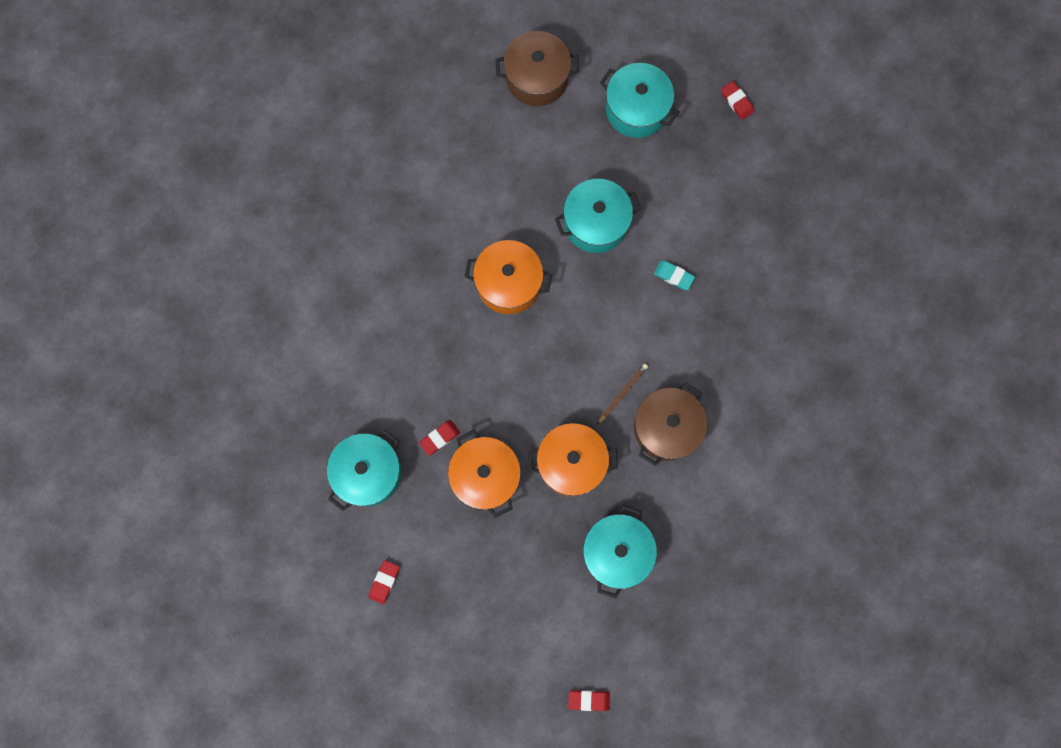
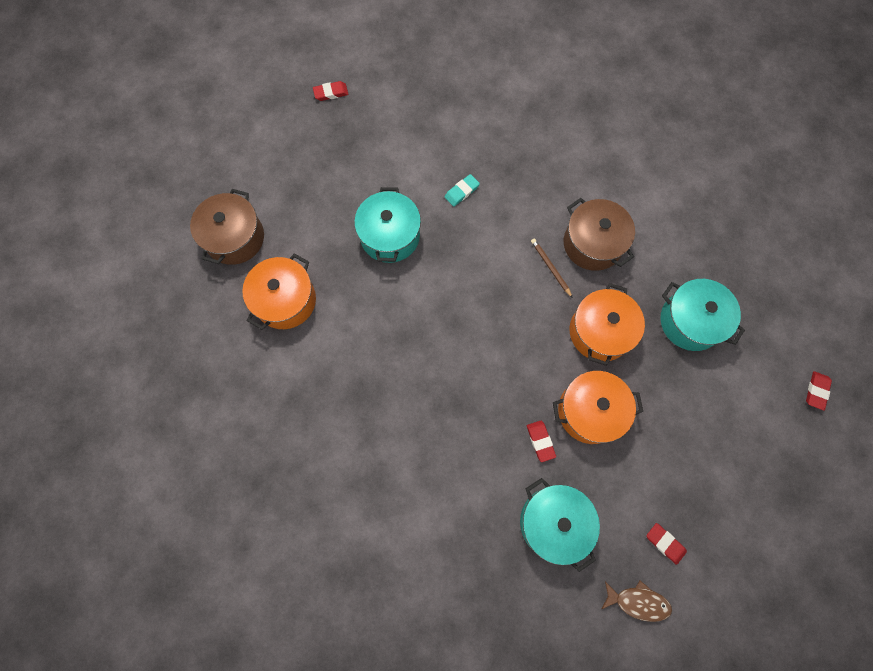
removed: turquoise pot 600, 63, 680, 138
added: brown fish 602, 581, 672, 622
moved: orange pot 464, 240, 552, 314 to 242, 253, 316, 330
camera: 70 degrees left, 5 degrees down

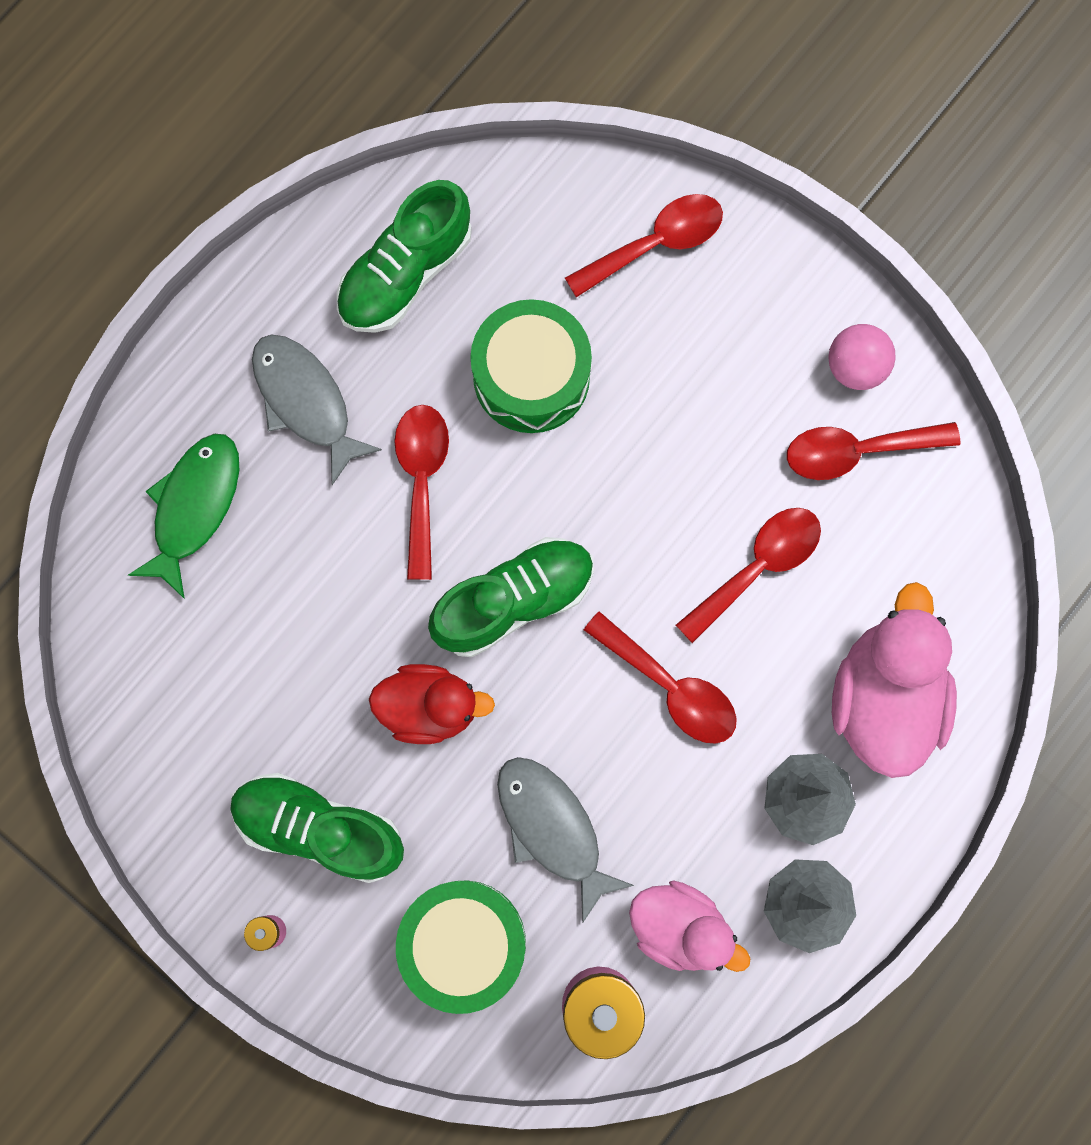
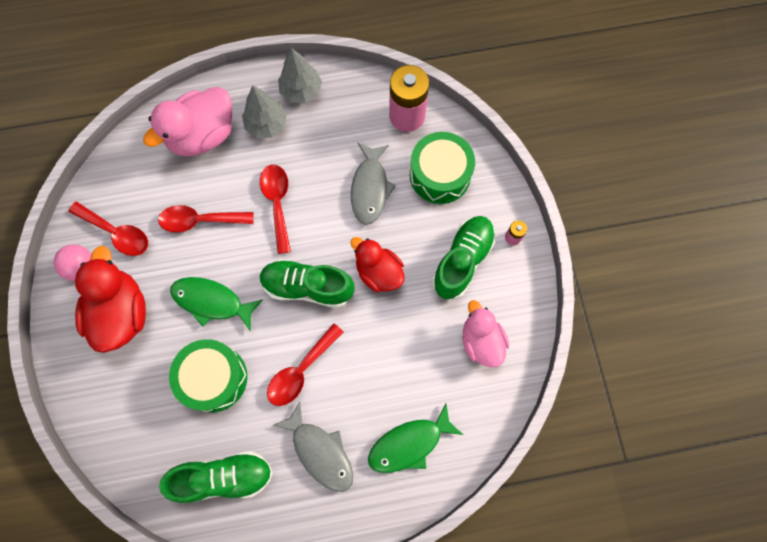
removed: red spoon 565, 194, 723, 298
added: red duck 75, 246, 146, 353; green fish 170, 277, 263, 331
moved: pink duck 629, 880, 751, 972 to 462, 300, 509, 368
turned: green shoe 230, 773, 404, 883 = 432, 216, 496, 299 120 degrees counterclockwise; grey fish 252, 334, 382, 485 = 274, 402, 353, 492 45 degrees counterclockwise
camera: 140 degrees left, 5 degrees down

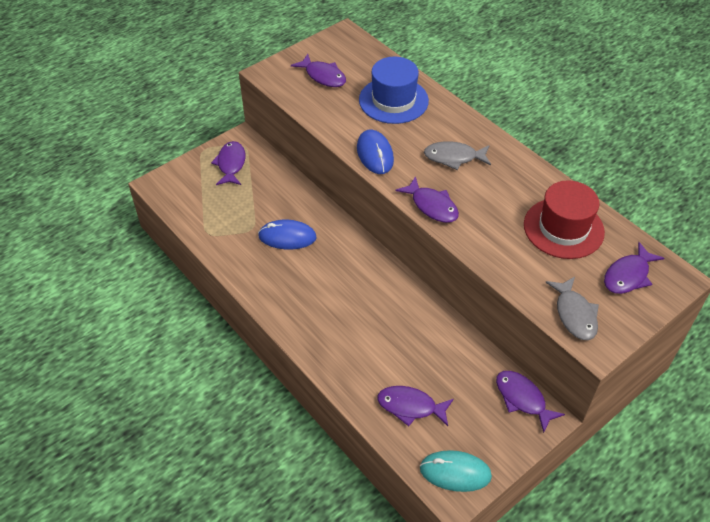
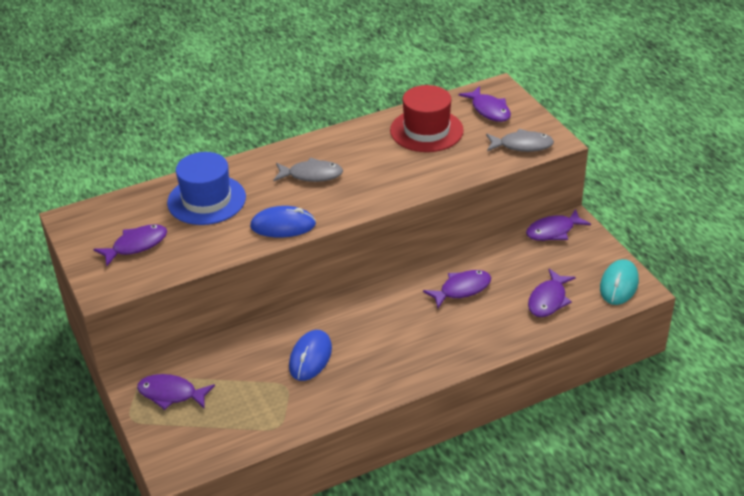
moved: purple fish 395, 176, 459, 223 to 423, 270, 491, 308
turned: grey fish 424, 141, 491, 170 = 274, 158, 343, 182 105 degrees counterclockwise
camera: 75 degrees left, 10 degrees down

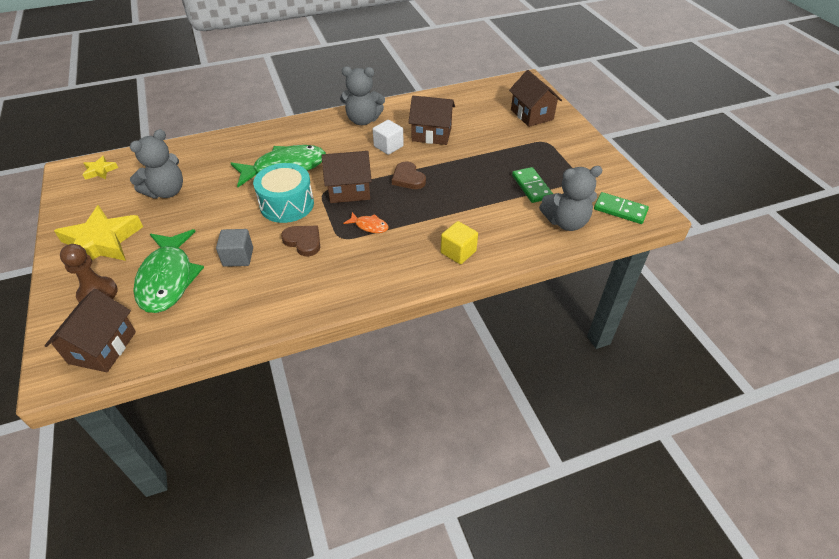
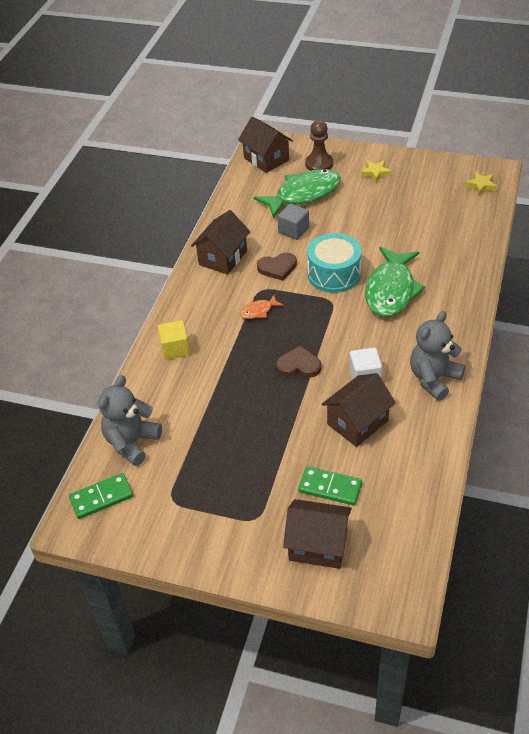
removed: grey teddy bear 130, 129, 183, 198
moved: brown house 321, 151, 372, 203 to 191, 210, 251, 275; green domino 512, 167, 553, 203 to 298, 466, 362, 505
turned: green fish 133, 229, 204, 313 = 253, 169, 341, 219 120 degrees clockwise
resized: yellow star 54, 205, 143, 261 = 361, 160, 392, 183 x0.47
camera: 130 degrees right, 0 degrees up

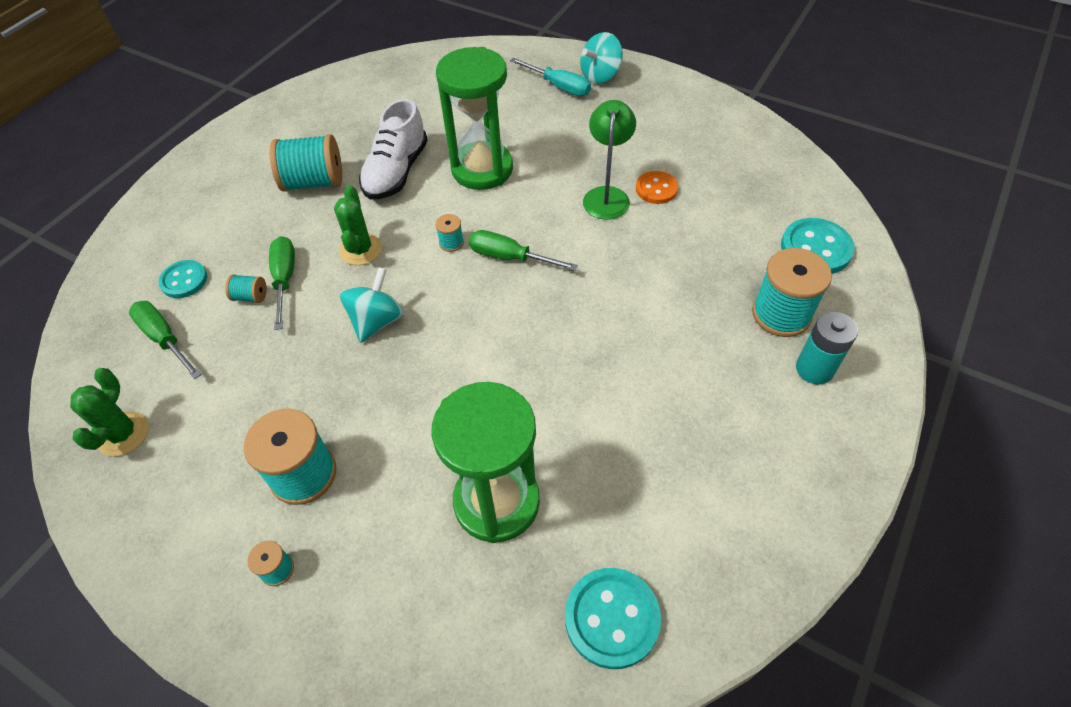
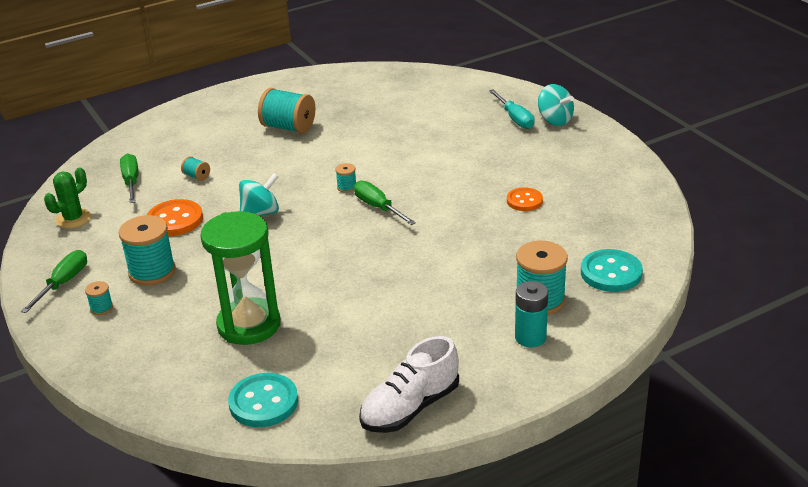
removed: turquoise button 158, 260, 207, 298; green cactus 334, 186, 382, 265; green hourglass 436, 47, 513, 190; green lamp 583, 100, 636, 220
added: orange button 147, 199, 203, 236
moved: green screwdriver 269, 236, 295, 330 to 21, 250, 87, 313; white shoe 359, 99, 428, 200 to 359, 336, 459, 433
turned: turquoise spinning top 580, 32, 623, 84 = 538, 84, 574, 126 120 degrees counterclockwise
camera: 30 degrees right, 20 degrees down

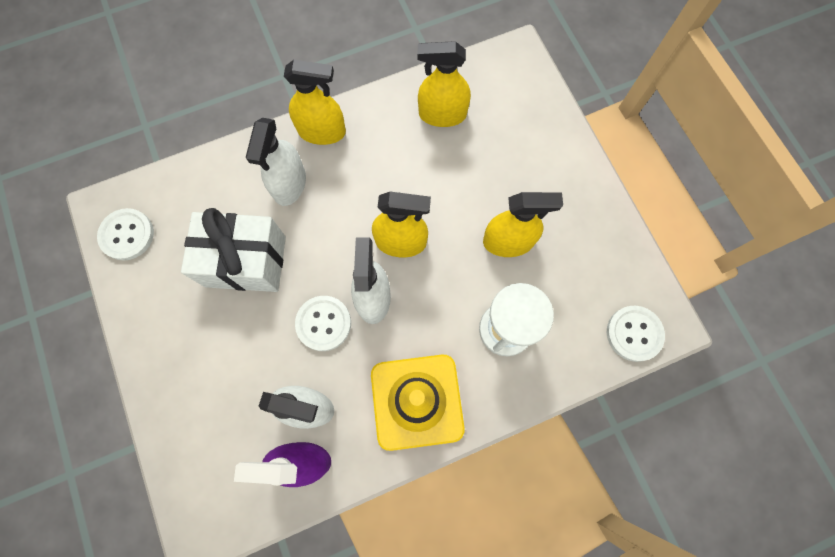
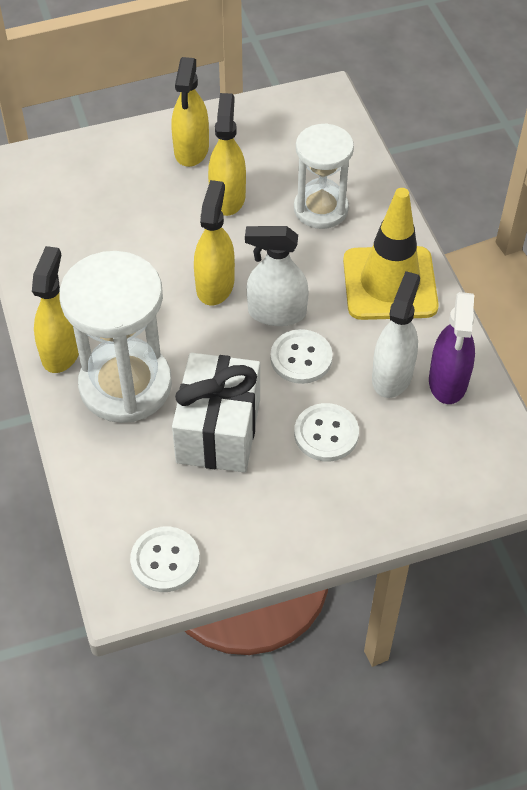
moved: yellow spray bottle 418, 41, 471, 127 to 171, 57, 209, 167; white button 607, 306, 665, 362 to 294, 403, 359, 462
replaced: white spray bottle 246, 118, 306, 206 to white hourglass 59, 251, 172, 423
camera: 85 degrees left, 20 degrees down

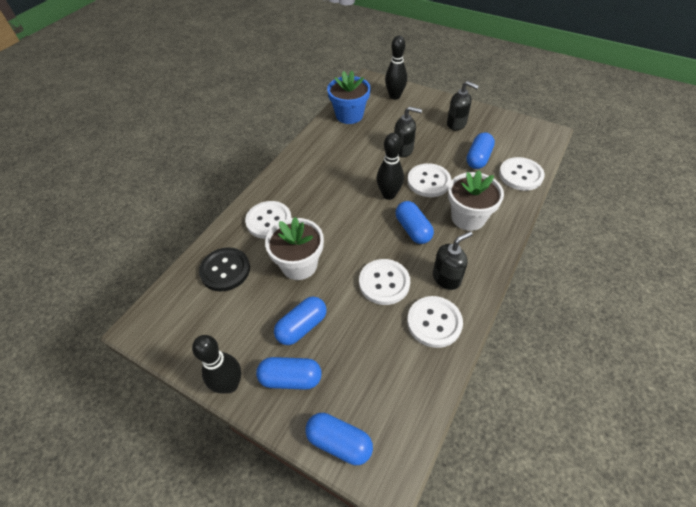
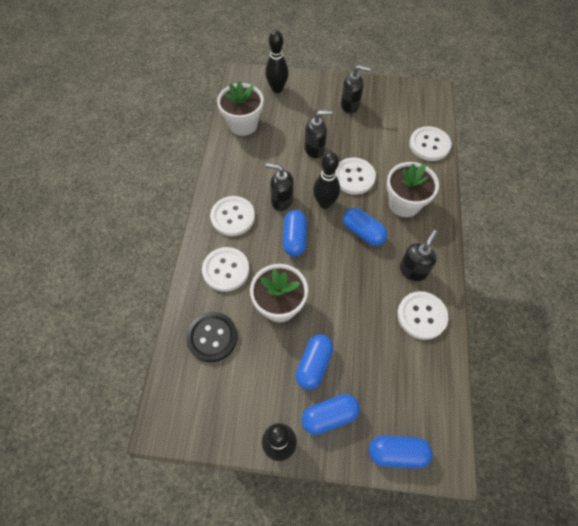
added: black soap dispenser 266, 163, 293, 211
moved: white button 359, 259, 410, 305 to 210, 196, 255, 236; blue capsule 466, 132, 495, 169 to 283, 210, 307, 256
recoloured: blue flower pot 327, 71, 371, 124 to white flower pot 217, 81, 263, 136
camera: 25 degrees left, 10 degrees up

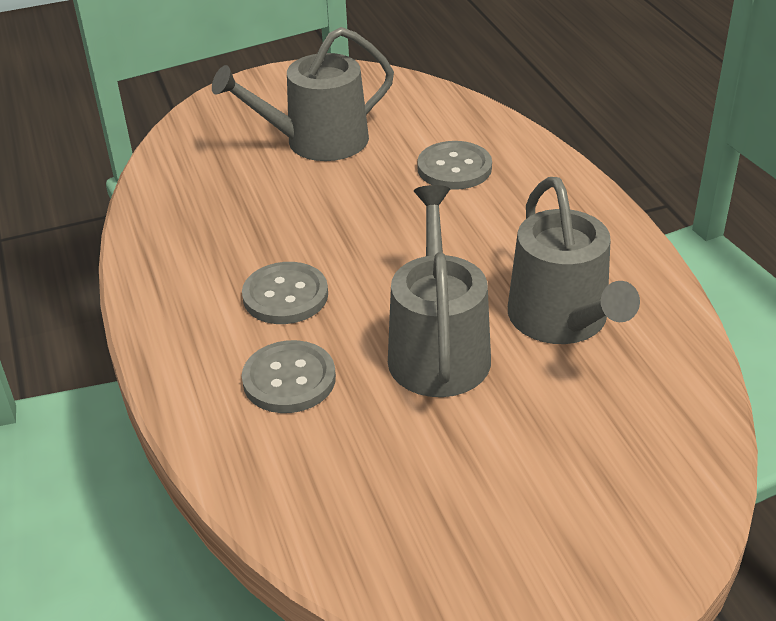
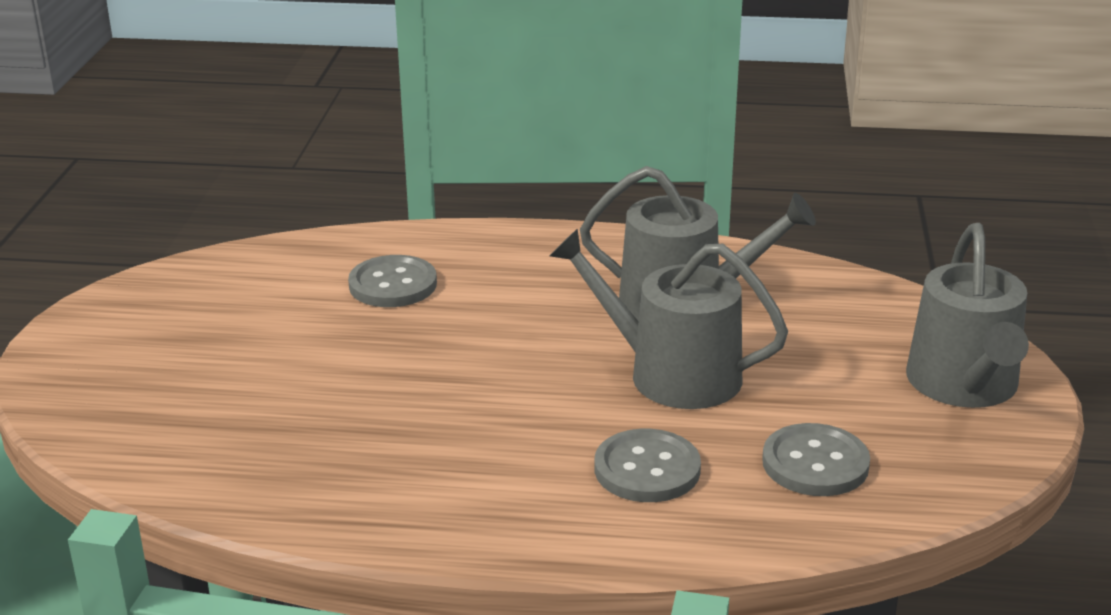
moved: grey watering can 212, 27, 394, 161 to 906, 223, 1029, 408; grey button 242, 262, 328, 324 to 762, 423, 870, 496
camera: 65 degrees left, 10 degrees down

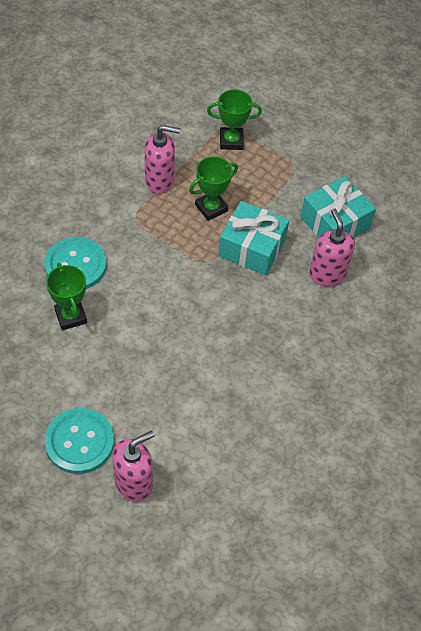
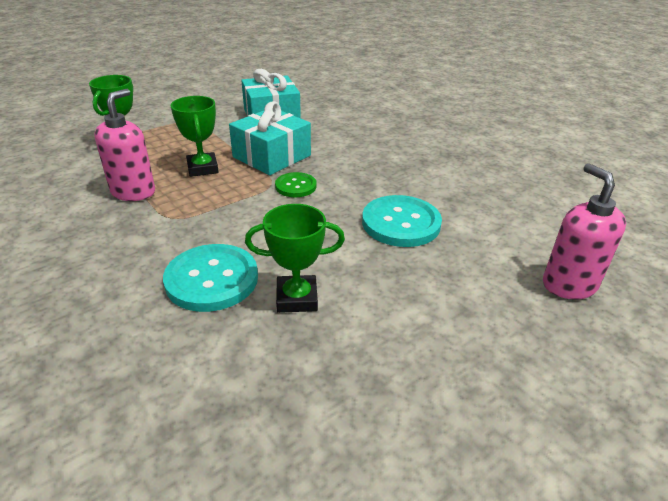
removed: pink soap dispenser 309, 209, 355, 286
added: green button 275, 172, 317, 197
moved: turquoise button 45, 408, 114, 474 to 362, 195, 442, 247
camera: 70 degrees left, 20 degrees down

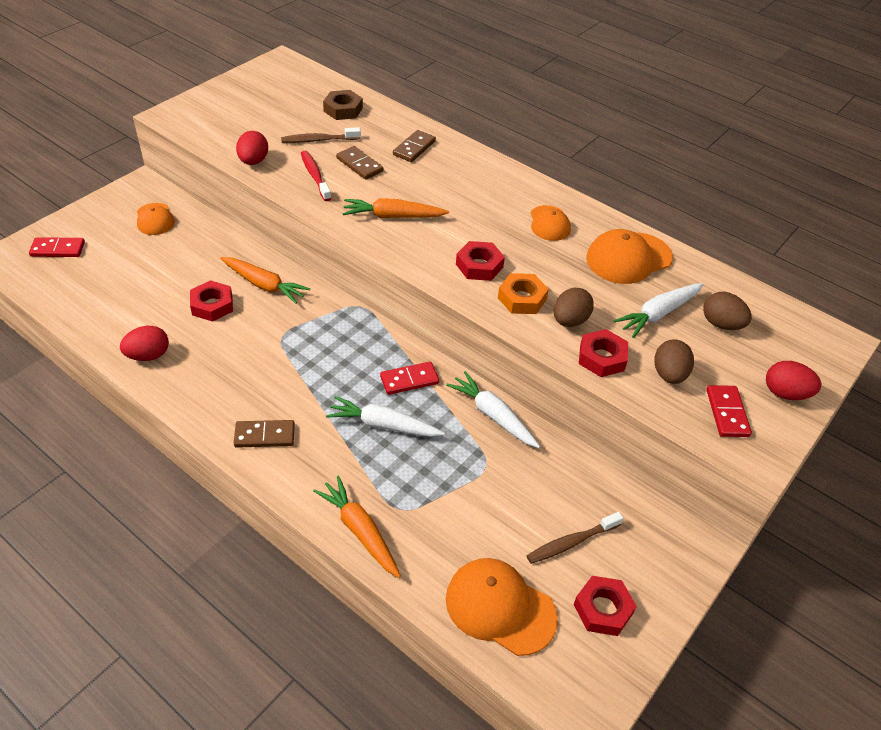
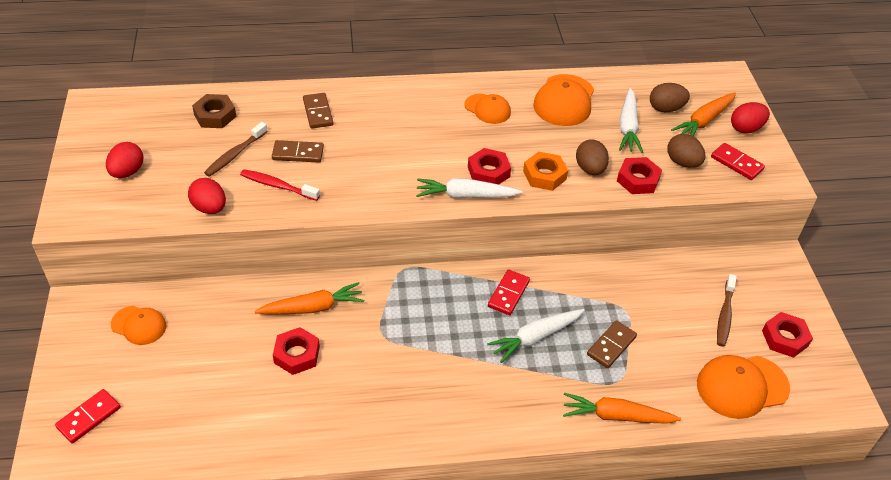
moved: red egg 120, 326, 169, 361 to 106, 142, 144, 178; brown domino 234, 420, 295, 448 to 587, 320, 637, 368; orange carrot 342, 198, 449, 218 to 671, 93, 736, 136; white carrot 446, 371, 540, 448 to 416, 178, 522, 198
camera: 45 degrees left, 0 degrees up

